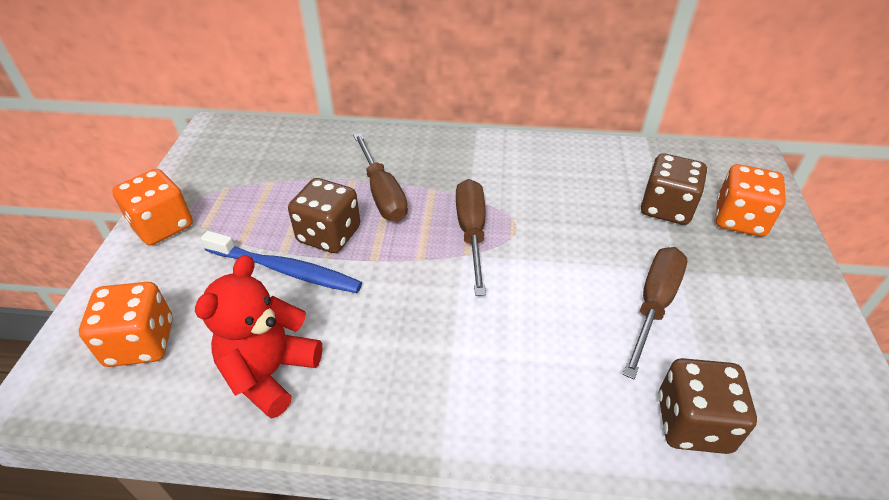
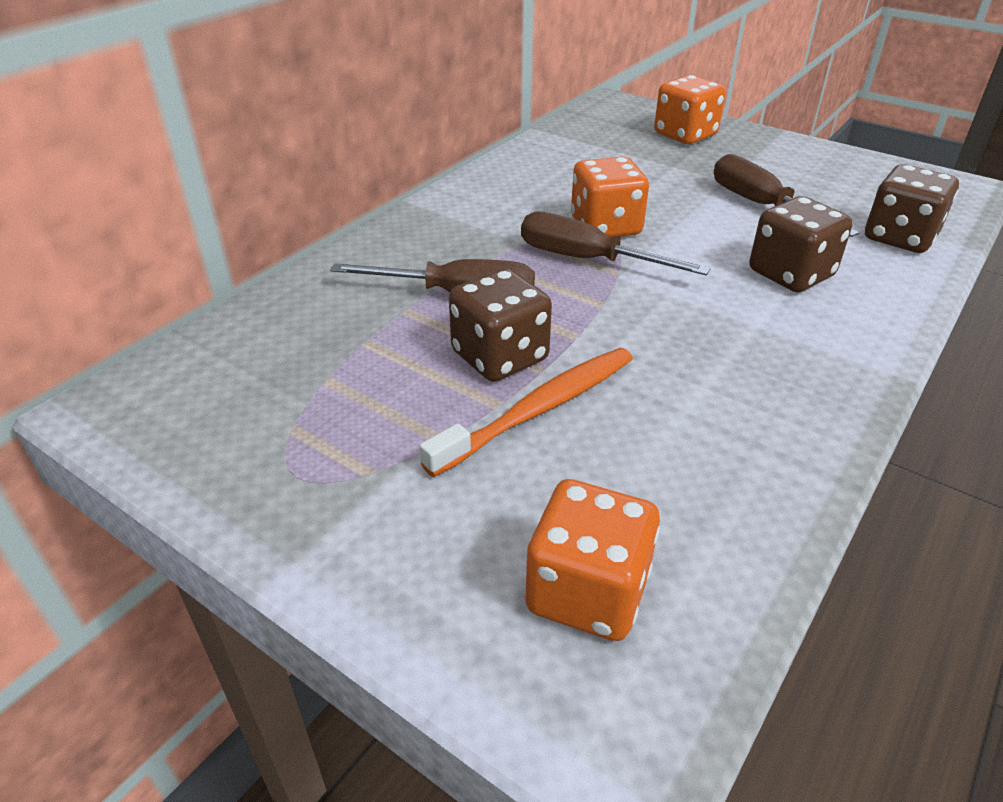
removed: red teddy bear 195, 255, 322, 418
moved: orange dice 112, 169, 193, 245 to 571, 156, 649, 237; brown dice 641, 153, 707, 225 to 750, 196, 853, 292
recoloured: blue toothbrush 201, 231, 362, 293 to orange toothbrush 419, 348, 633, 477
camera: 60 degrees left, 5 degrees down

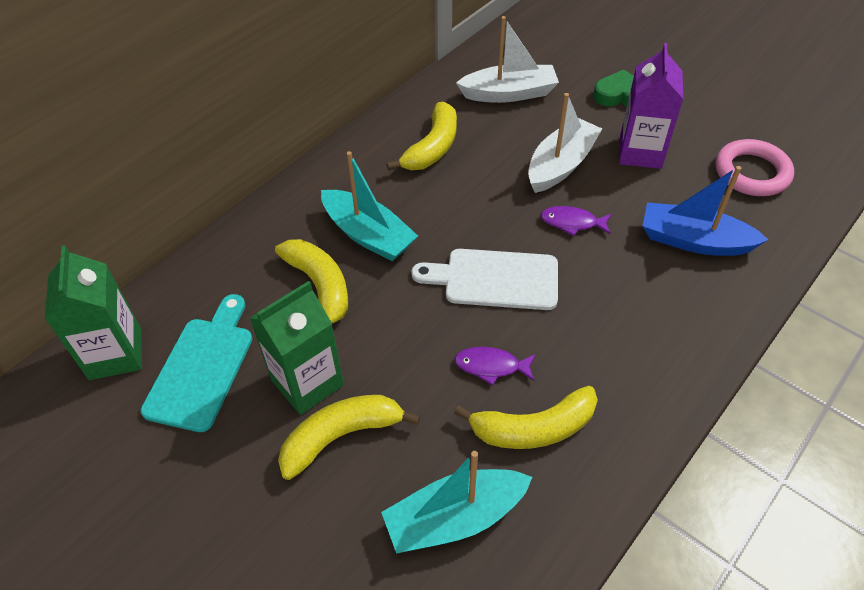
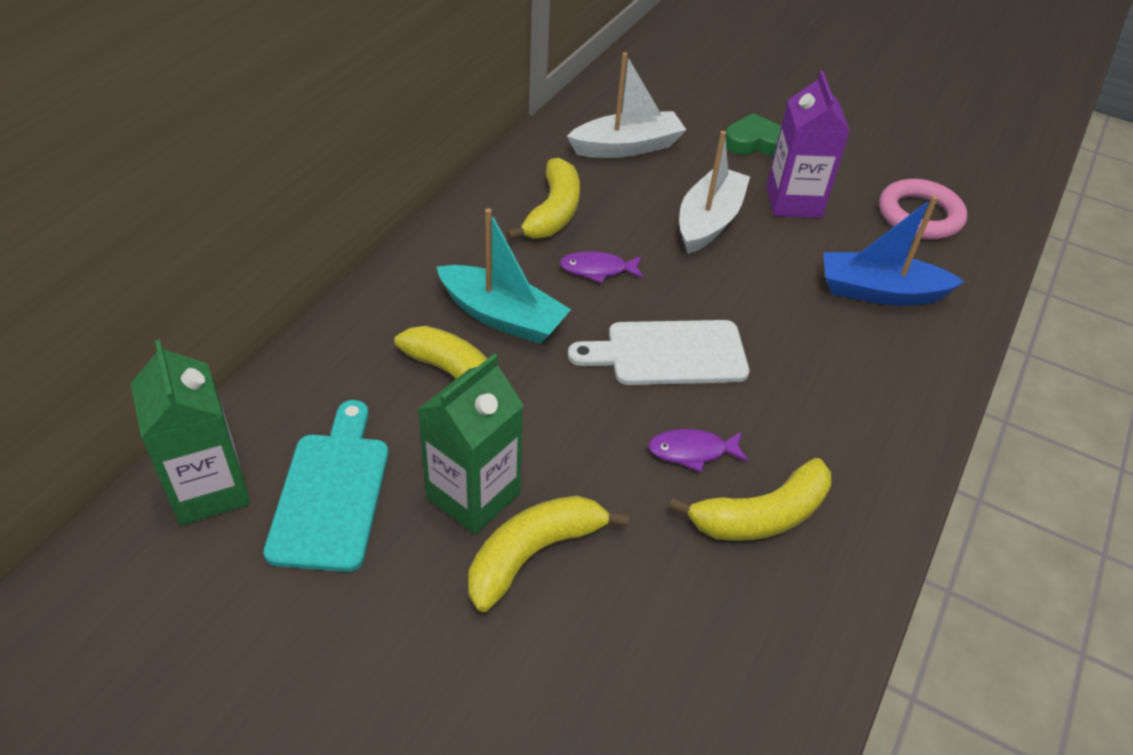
removed: turquoise boat 381, 451, 532, 554
moved: purple fish 540, 206, 611, 236 to 560, 251, 643, 283
camera: 15 degrees left, 5 degrees down

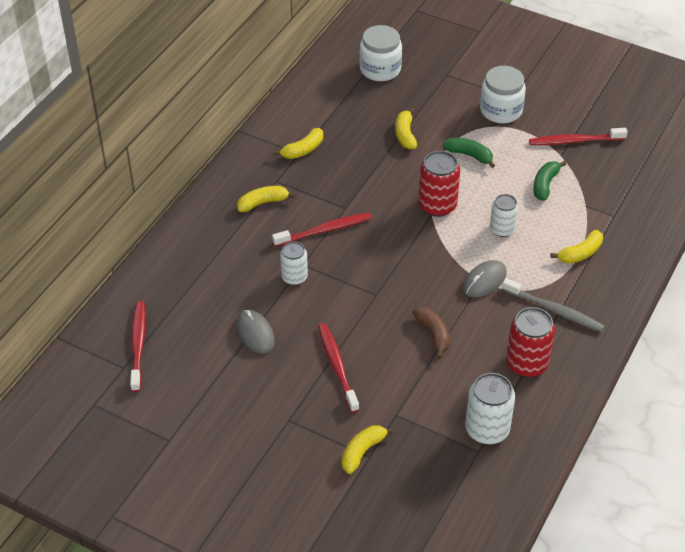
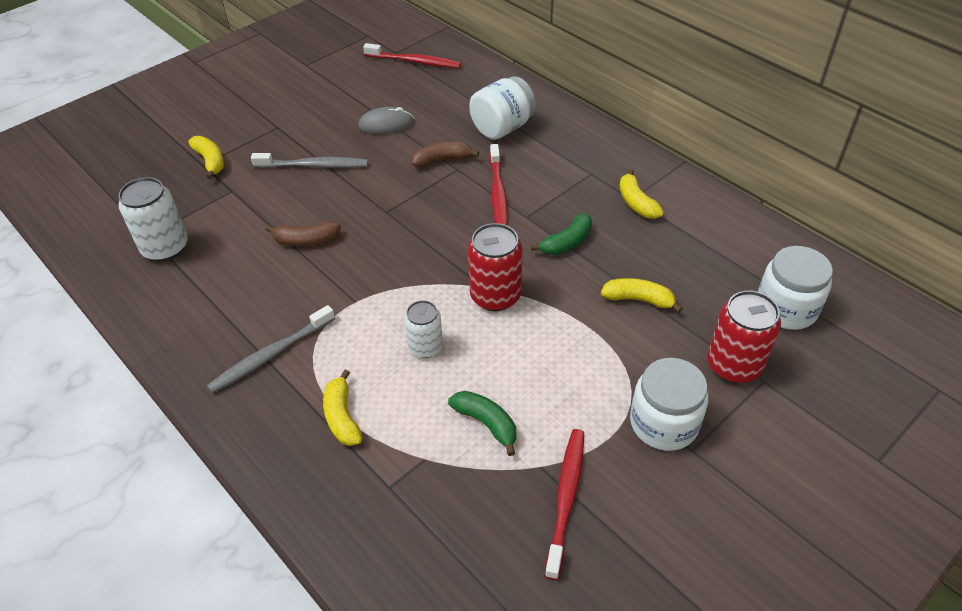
removed: yellow banana 237, 186, 296, 212; grey mouse 463, 260, 507, 297
added: white jar 469, 76, 536, 140
moved: green banana 443, 137, 495, 168 to 531, 213, 592, 255; red can 506, 307, 555, 377 to 707, 290, 781, 383
replaced: white can 280, 242, 308, 285 to brown banana 412, 142, 479, 167
recoloured: red toothbrush 318, 323, 359, 413 to grey toothbrush 251, 153, 368, 168
camera: 110 degrees right, 0 degrees up

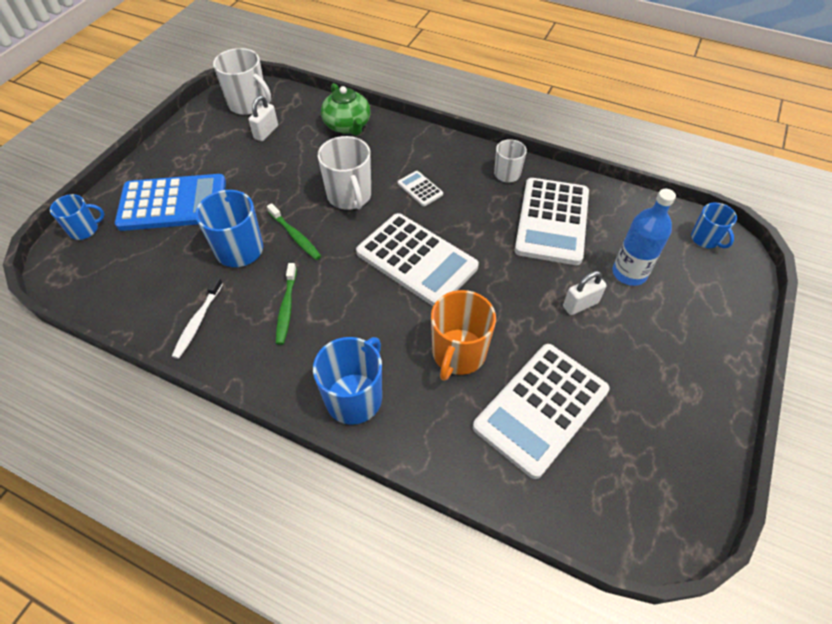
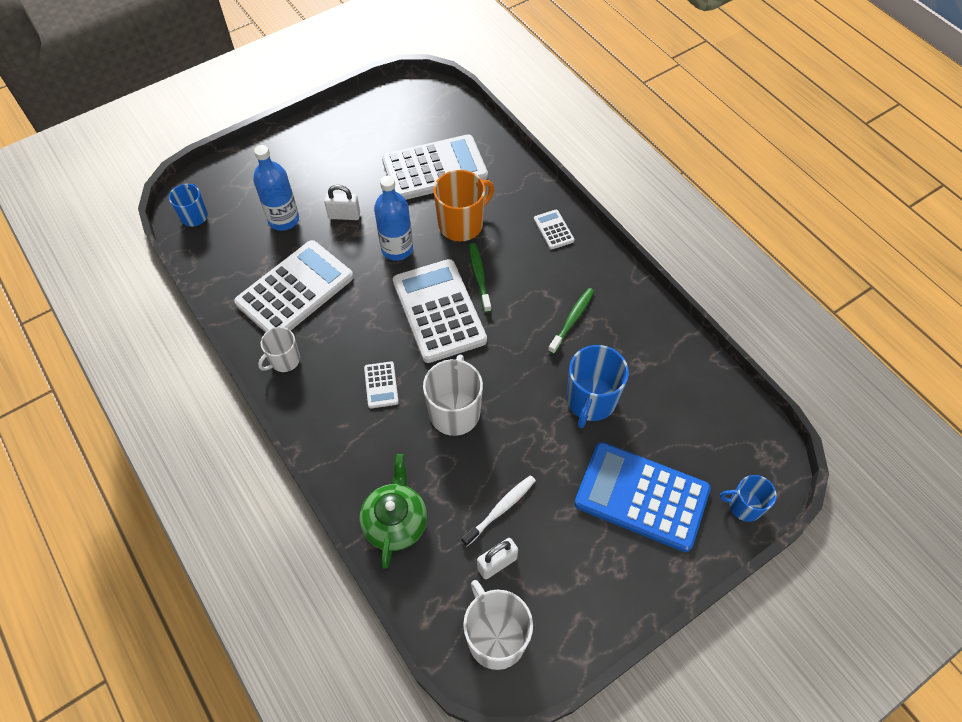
added: blue bottle 374, 176, 413, 261
moved: white toothbrush 172, 277, 223, 359 to 461, 475, 536, 546; green toothbrush 267, 203, 321, 260 to 469, 243, 491, 313
replaced: blue mug 313, 337, 382, 425 to white calculator 534, 210, 574, 250
camera: 150 degrees left, 5 degrees up

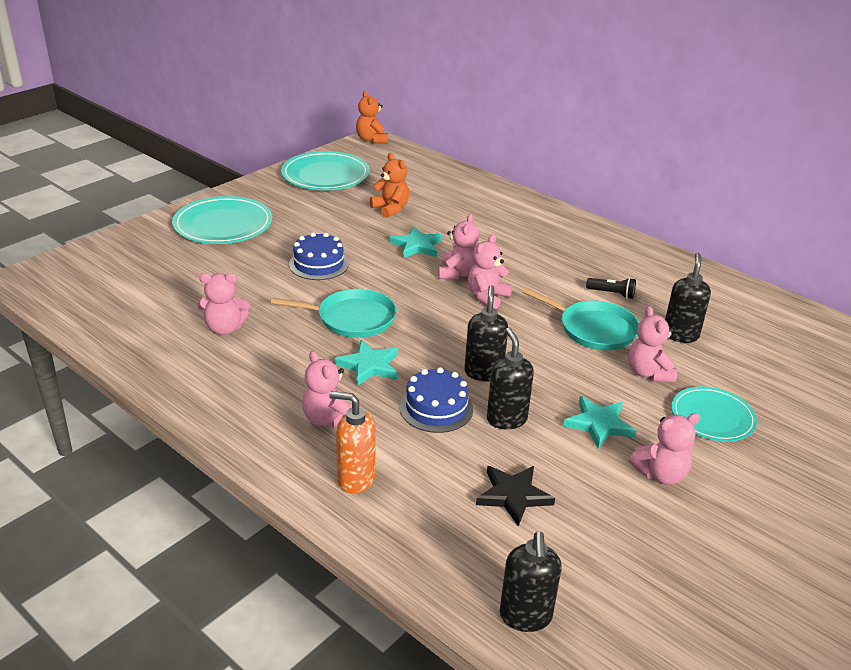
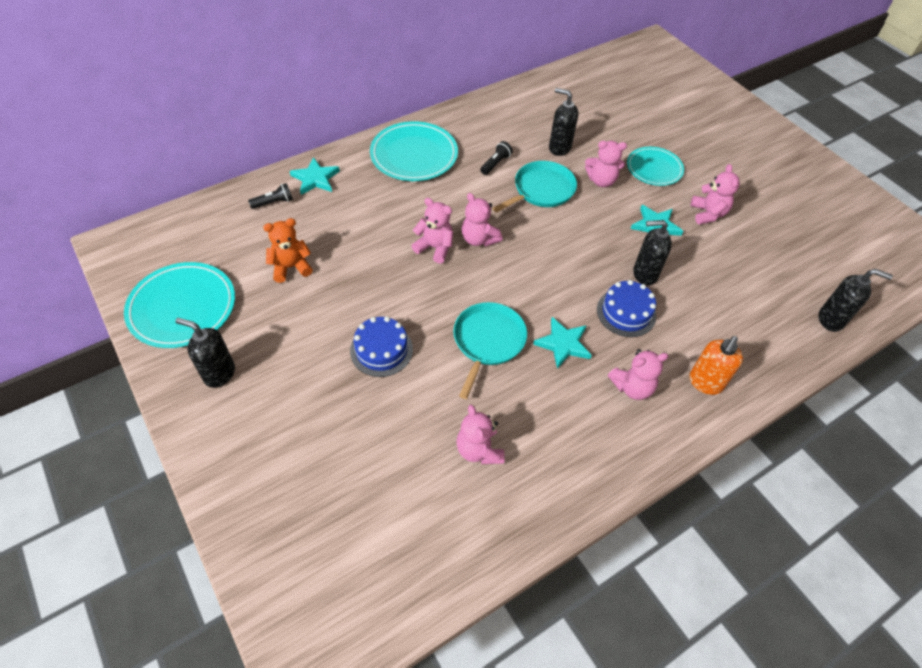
removed: orange teddy bear 356, 91, 388, 143; black star 476, 466, 555, 526
added: black flashlight 248, 183, 293, 209
moved: turquoise plate 172, 196, 272, 244 to 370, 121, 458, 181; turquoise star 389, 227, 442, 258 to 290, 157, 340, 195; black soap dispenser 464, 285, 508, 382 to 175, 318, 235, 388
turned: pink teddy bear 197, 273, 250, 335 = 457, 405, 505, 464 150 degrees clockwise
camera: 75 degrees left, 20 degrees up

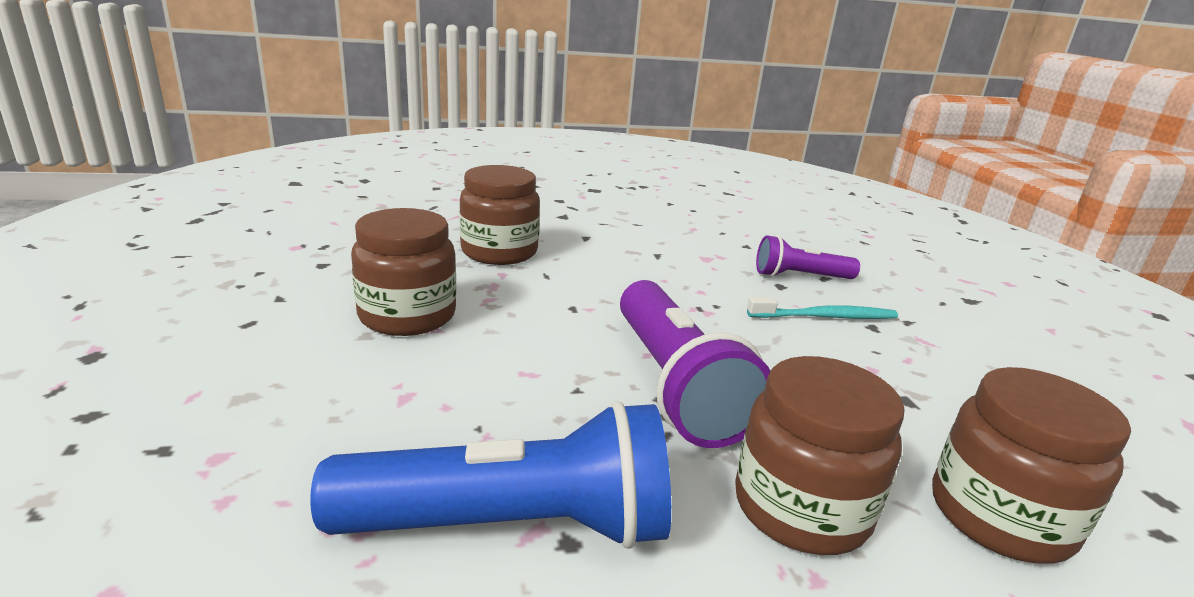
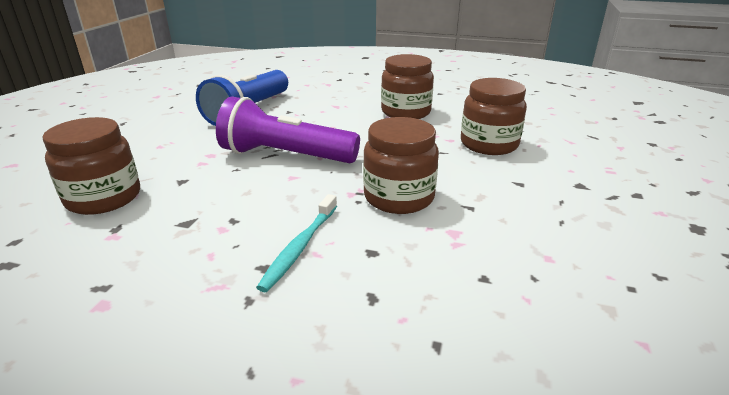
removed: purple flashlight 756, 235, 860, 279
moved: brown jar 735, 356, 905, 555 to 363, 117, 439, 214
camera: 120 degrees right, 5 degrees up

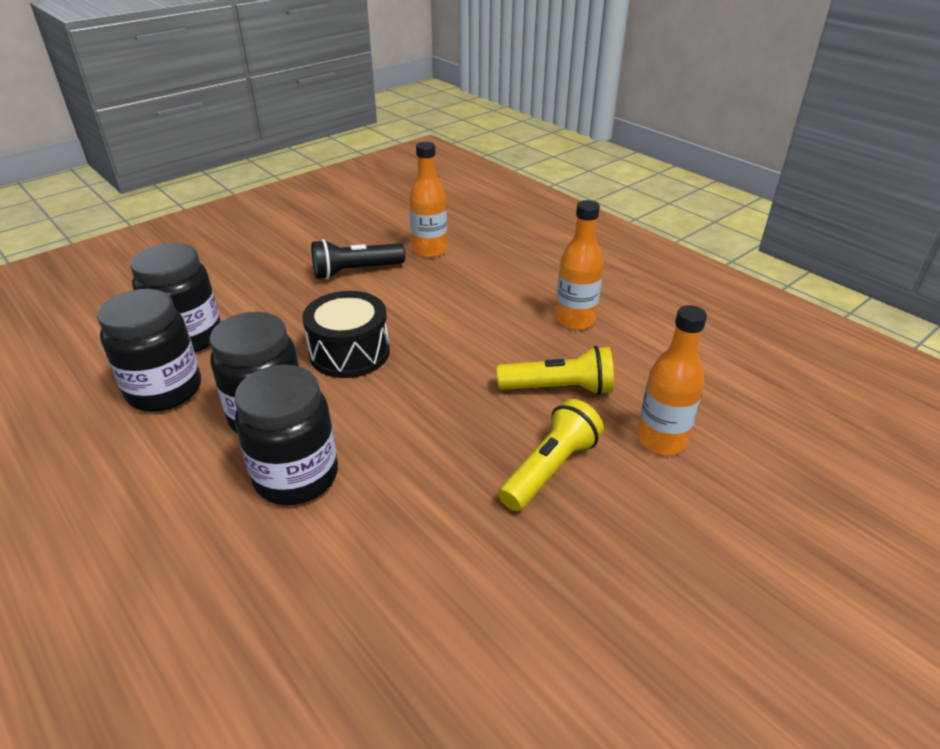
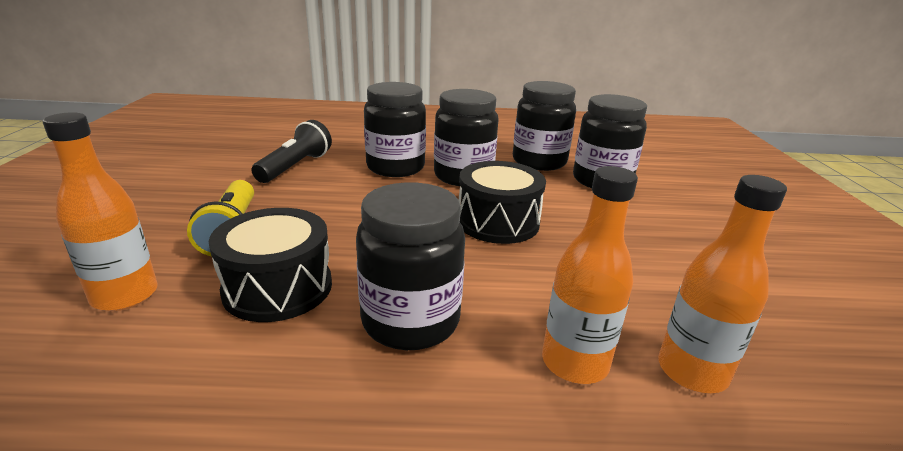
added: black jar 356, 182, 465, 350
moved: black flashlight 311, 239, 405, 279 to 251, 120, 332, 183; orange bottle 555, 200, 603, 330 to 542, 166, 638, 384
replaced: yellow flashlight 497, 346, 614, 395 to black drum 208, 208, 332, 322
camera: 130 degrees right, 10 degrees down

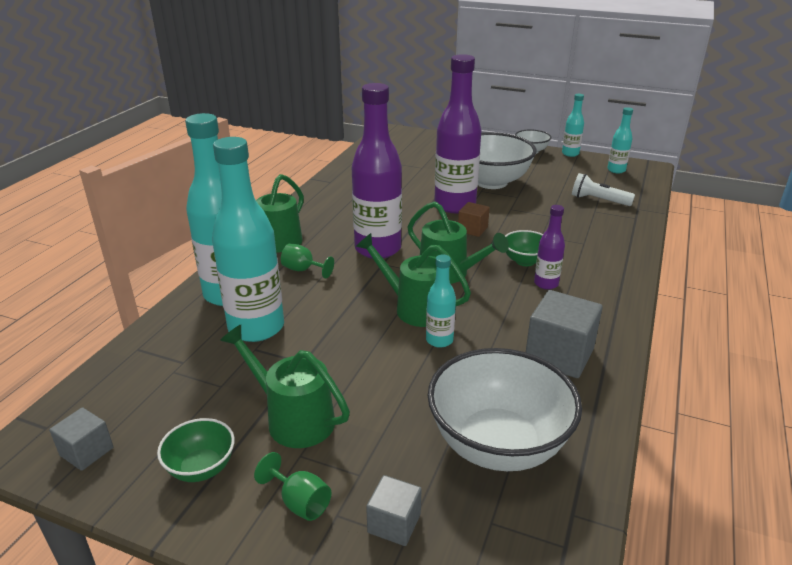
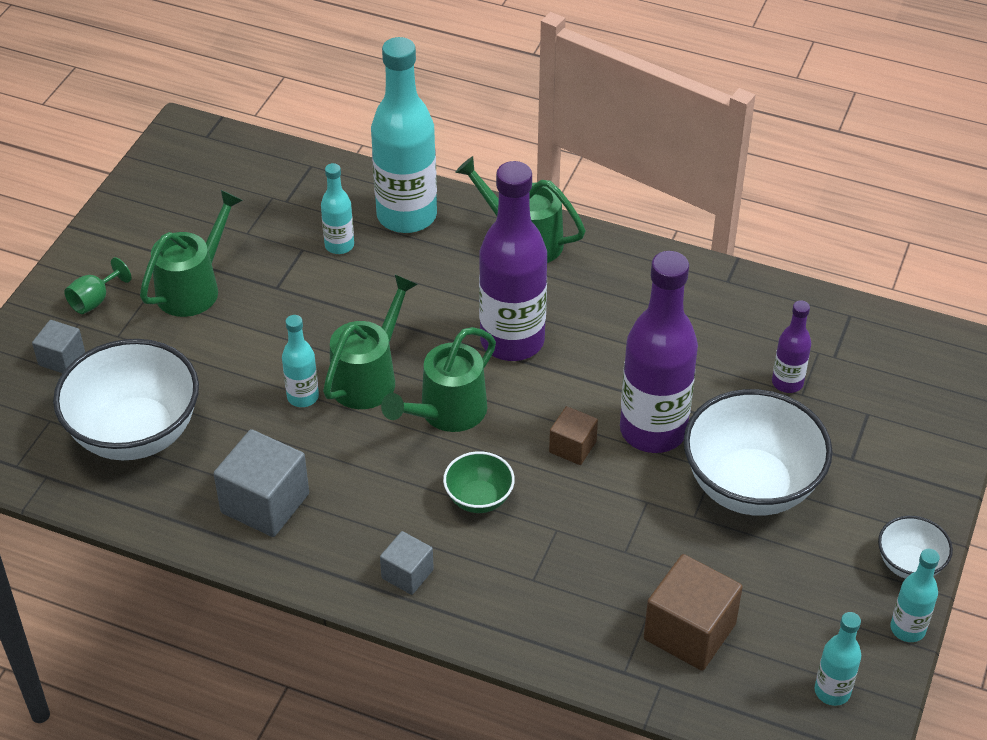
removed: green bowl 157, 418, 235, 482; green goblet 281, 243, 334, 279
moved: grey cube 49, 407, 113, 471 to 380, 531, 434, 595; purple bottle 534, 205, 565, 290 to 772, 300, 811, 393
replaced: white flashlight 572, 173, 635, 206 to brown cube 644, 554, 743, 671
resized: turquoise bottle 212, 137, 284, 342 = 321, 163, 354, 254 x0.48
camera: 90 degrees right, 15 degrees up

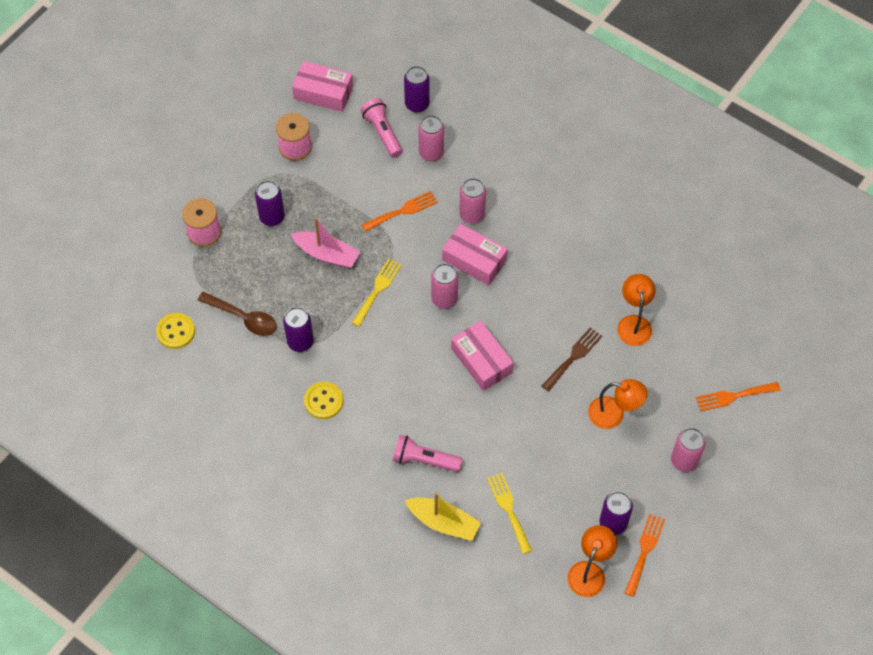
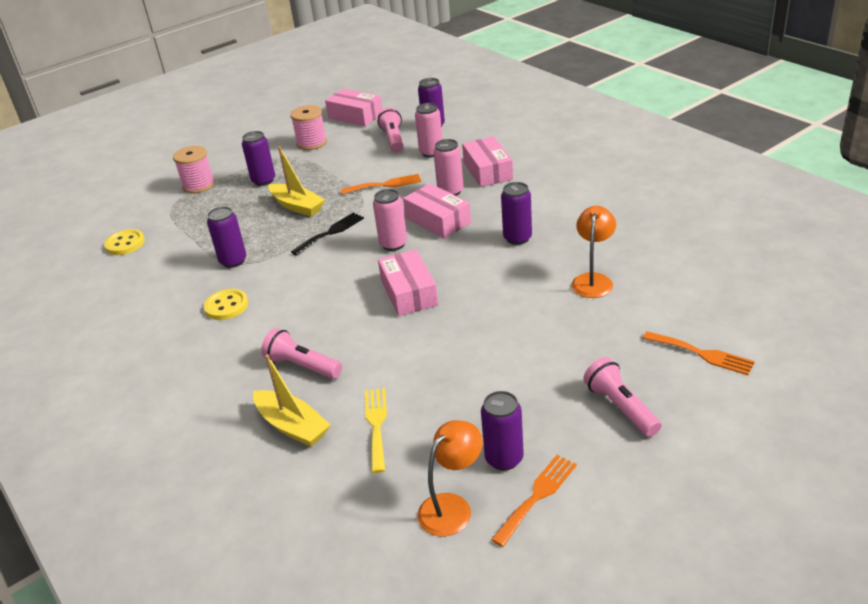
removed: brown spoon 198, 292, 277, 336; brown fork 542, 327, 602, 392; orange lamp 588, 379, 648, 429
added: pink box 462, 136, 513, 187; purple can 501, 182, 532, 245
replaced: pink can 671, 428, 706, 472 to pink flashlight 584, 357, 661, 437
recoloured: pink boat 291, 218, 360, 268 to yellow boat 268, 147, 325, 216; yellow fork 352, 258, 402, 327 to black fork 291, 212, 364, 256
turned: orange fork 696, 382, 781, 411 = 643, 331, 755, 375 150 degrees counterclockwise
camera: 20 degrees right, 25 degrees down

